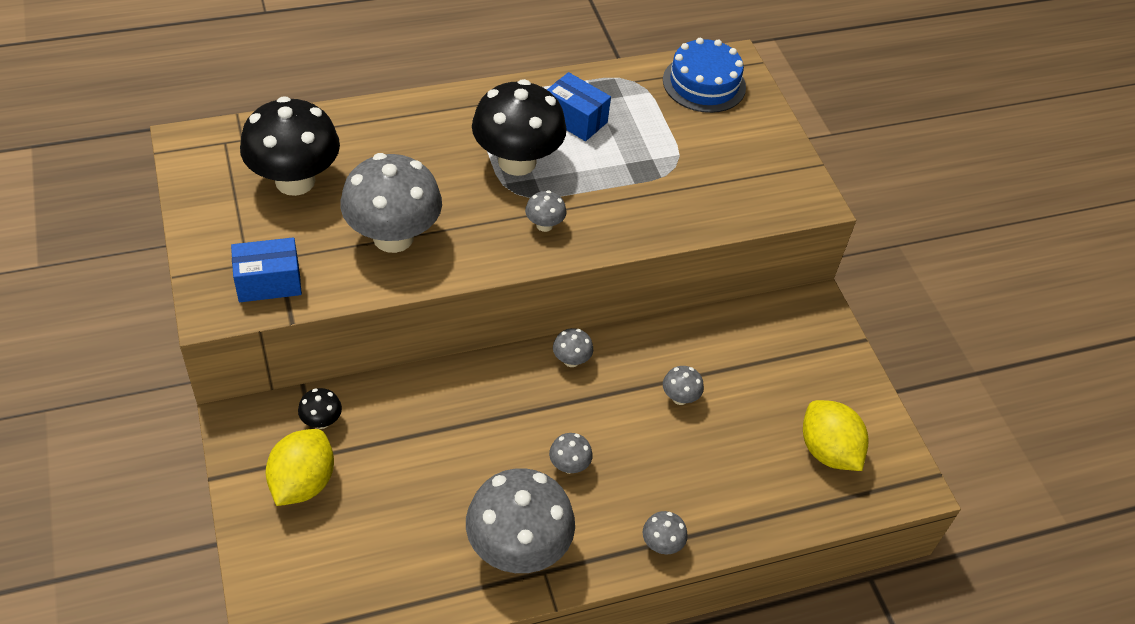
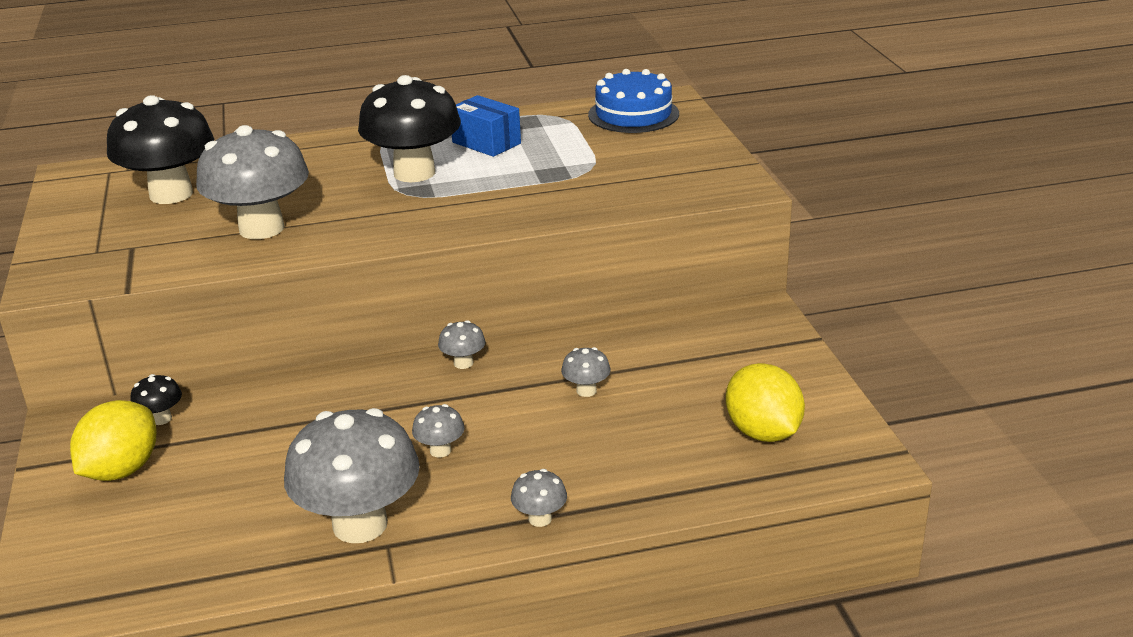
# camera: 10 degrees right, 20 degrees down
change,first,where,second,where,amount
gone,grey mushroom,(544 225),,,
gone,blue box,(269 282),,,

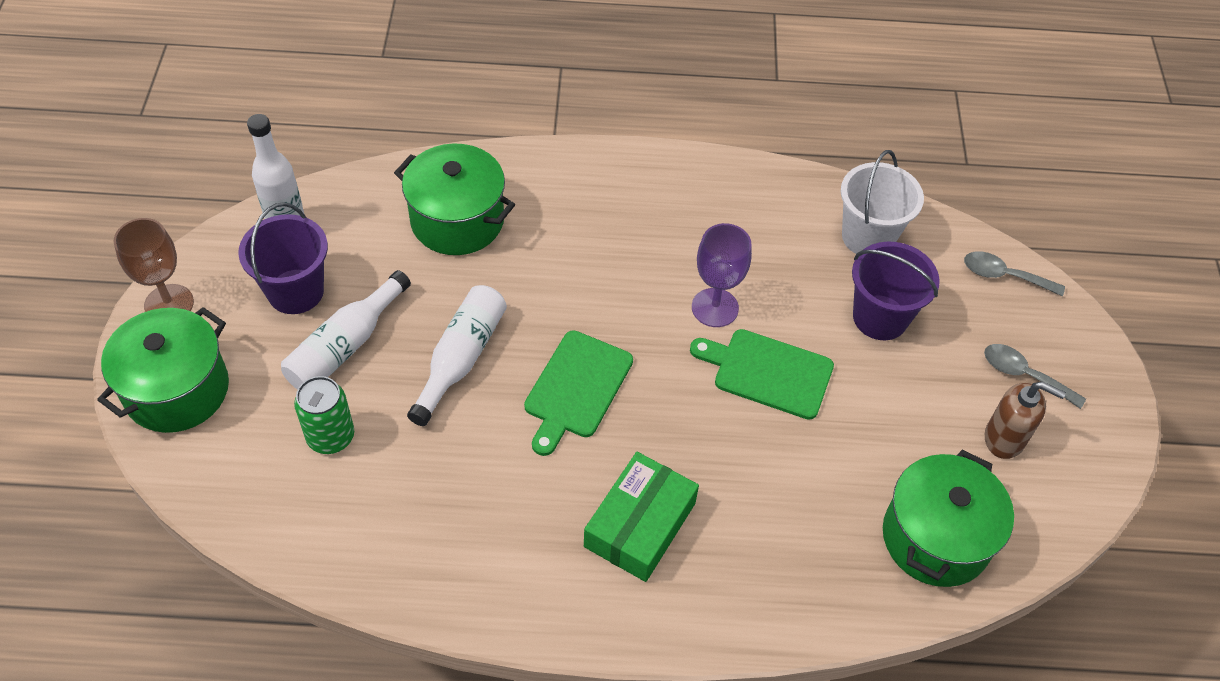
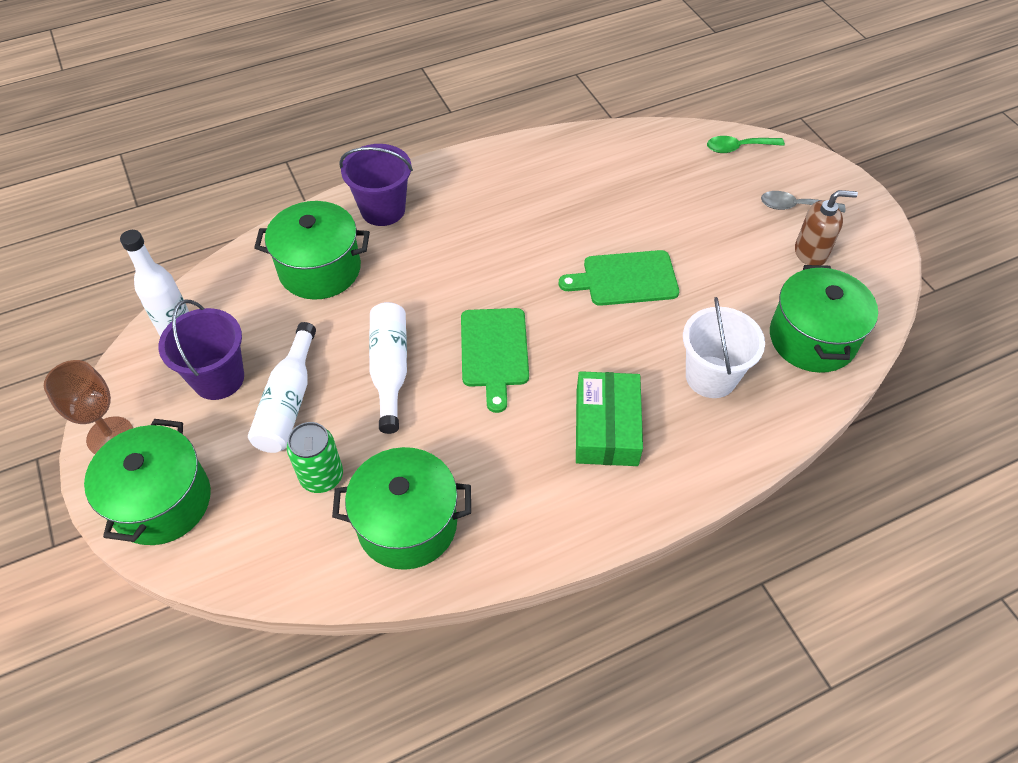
# camera: 25 degrees left, 0 degrees up
change,first,where,second,where,amount
shifted,white bucket,(868 237),,(711 377),
gone,purple goblet,(715 308),,,
shifted,purple bucket,(880 317),,(383 210),
repainted,grey spoon,(1004 276),green spoon,(738 148),
new,,,green pot,(407 524),

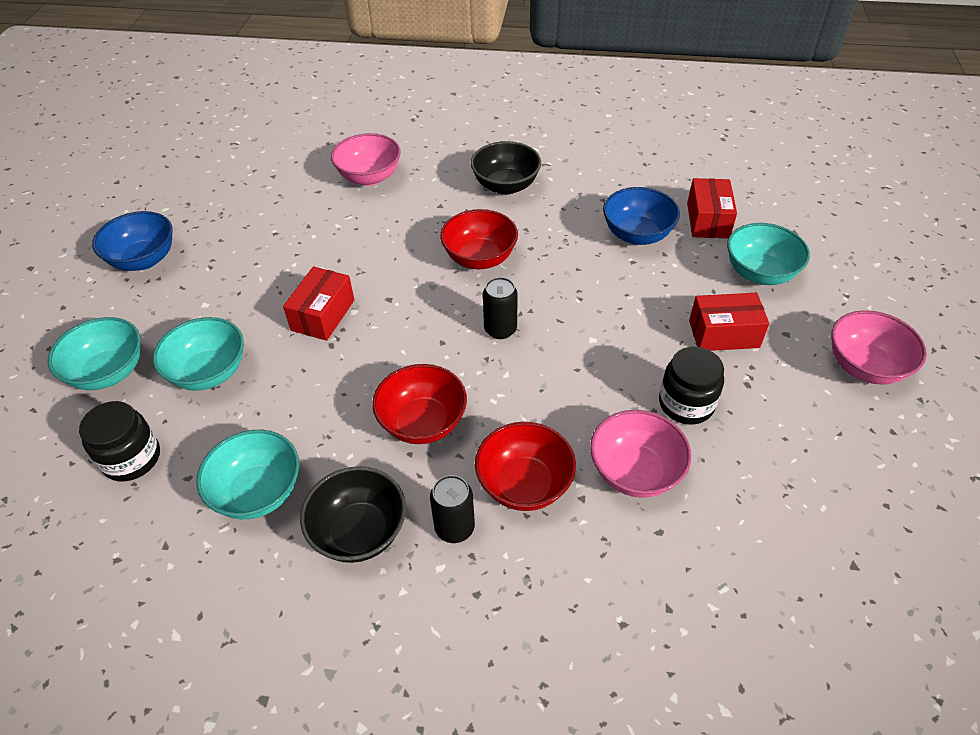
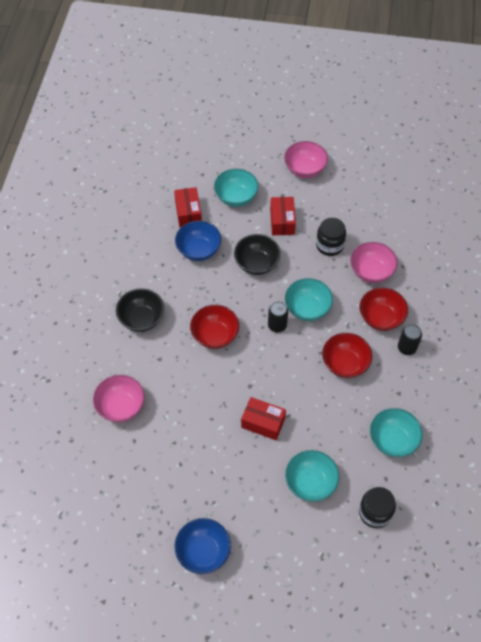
# camera: 90 degrees left, 10 degrees up
change,first,where,second,where,amount
rotated,red box,(708 220),,(188 213),75 degrees clockwise
shifted,turquoise bowl,(109 372),,(307 308),
shifted,black bowl,(359 532),,(256 263),

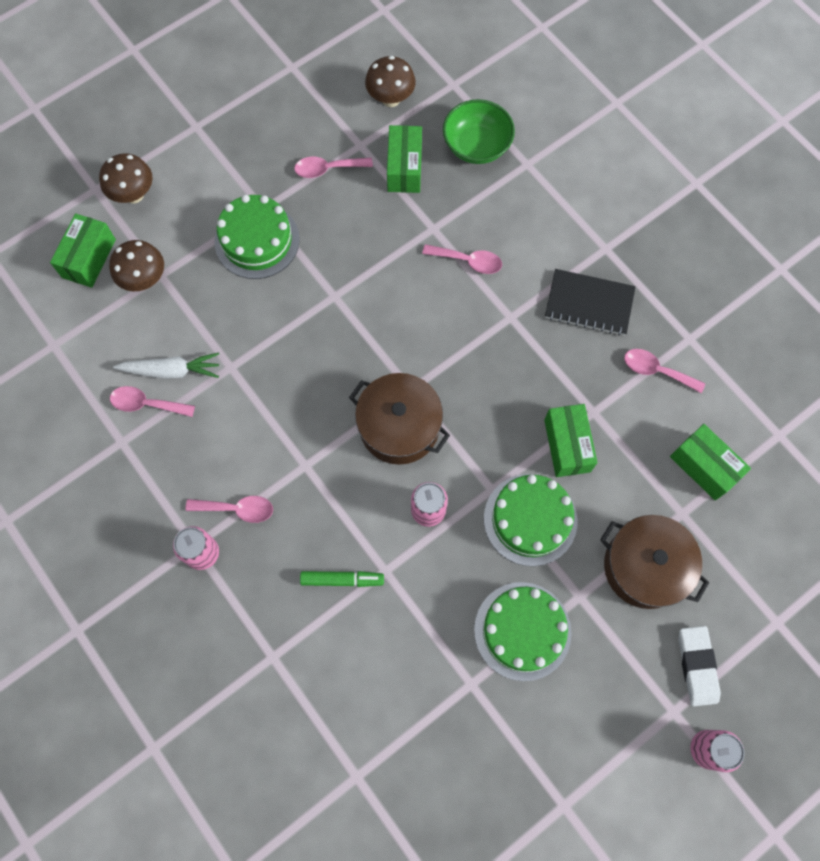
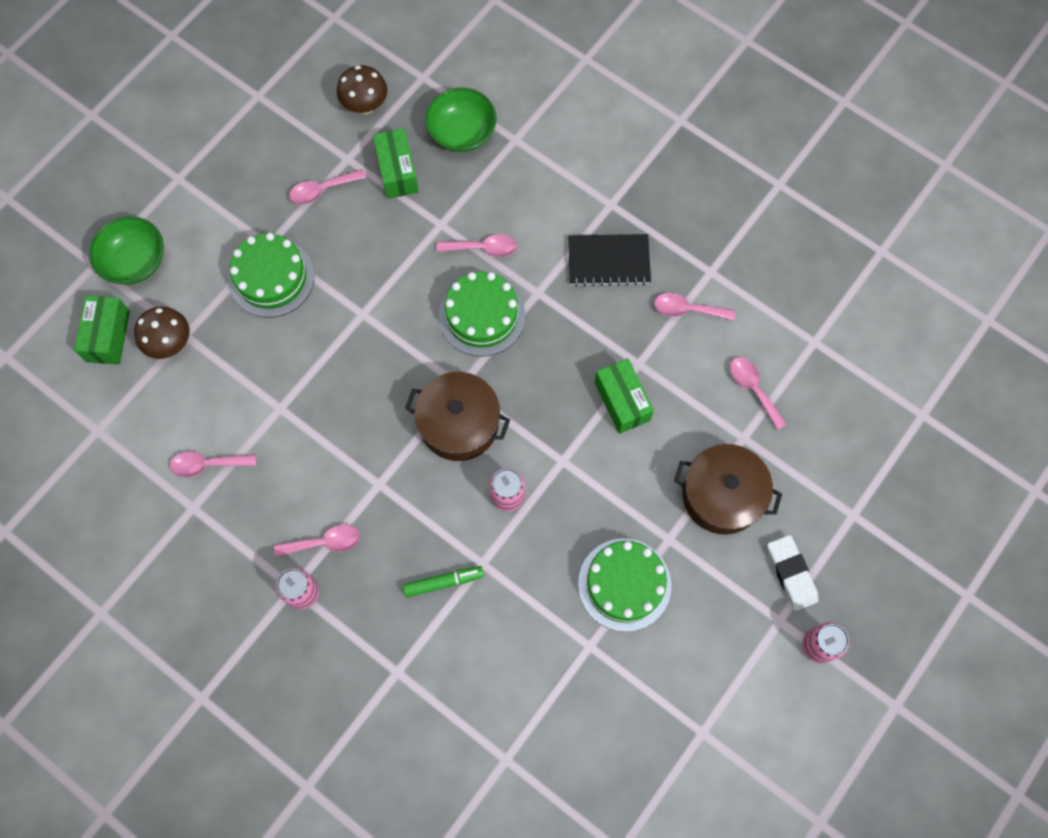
# camera: 15 degrees left, 0 degrees up
change,first,where,second,where,amount
swapped,brown mushroom,(134 194),green bowl,(135 262),
gone,white carrot,(171 371),,,
swapped,green box,(704 467),pink spoon,(753 389),
shifted,green cake,(530 519),,(482 316),

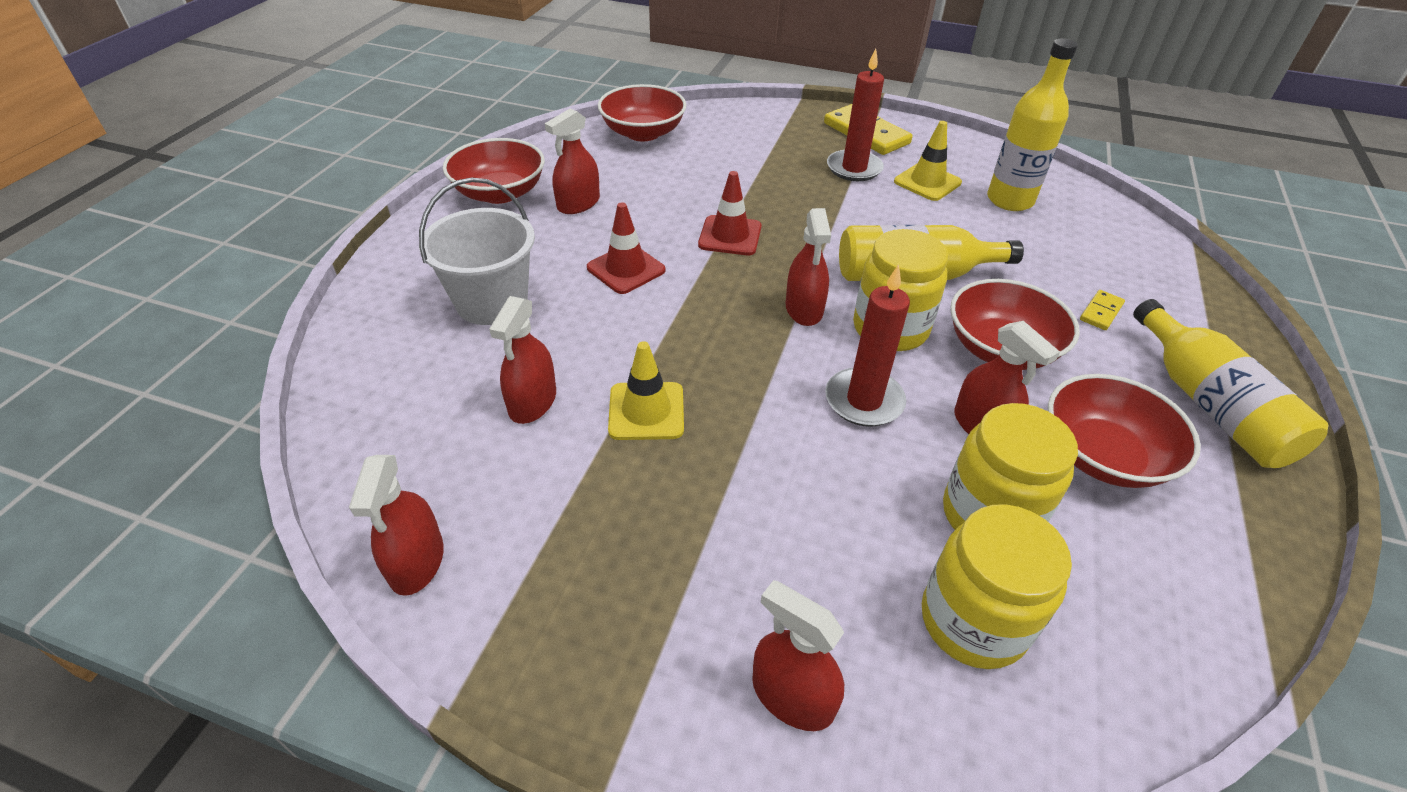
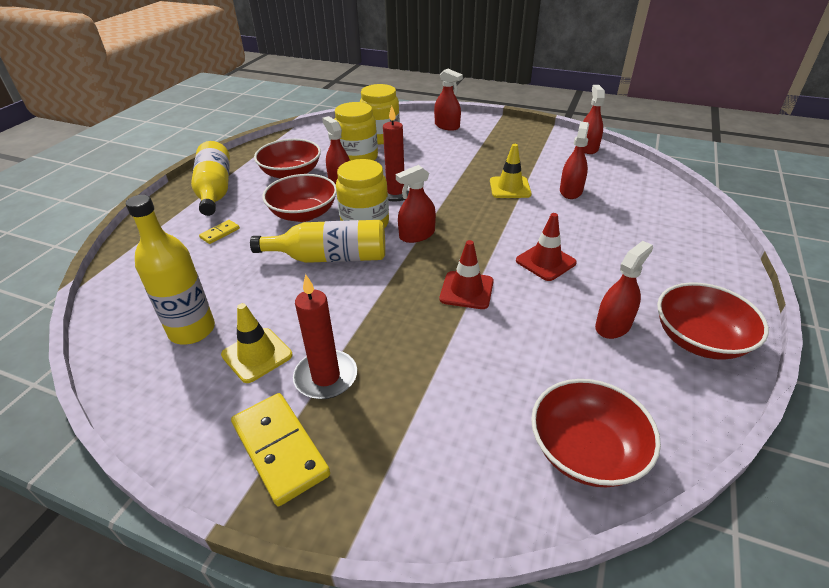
# camera: 175 degrees left, 5 degrees down
change,first,where,second,where,amount
gone,white bucket,(492 302),,,
rotated,red spray bottle,(804 309),,(417 235),120 degrees counterclockwise

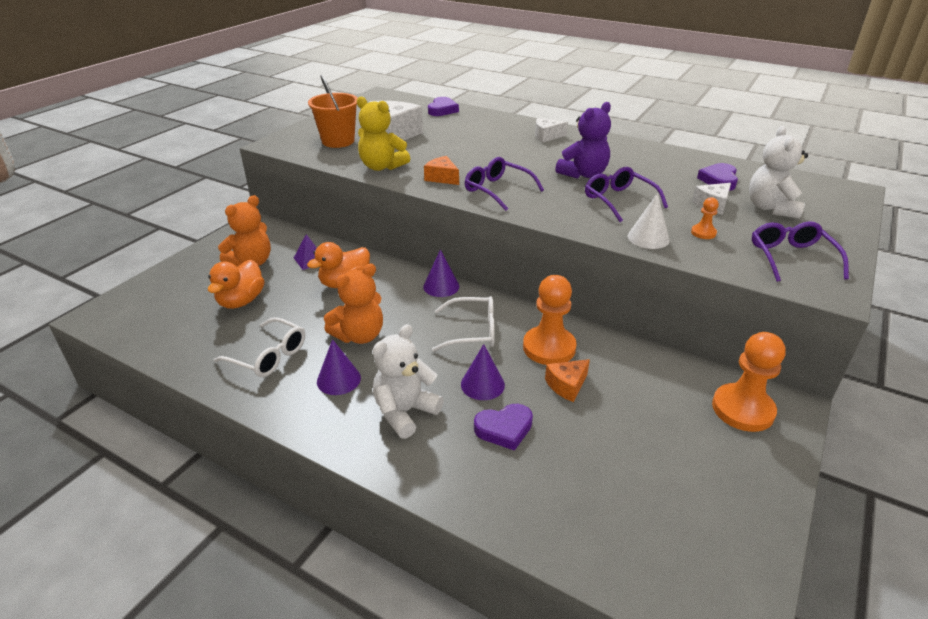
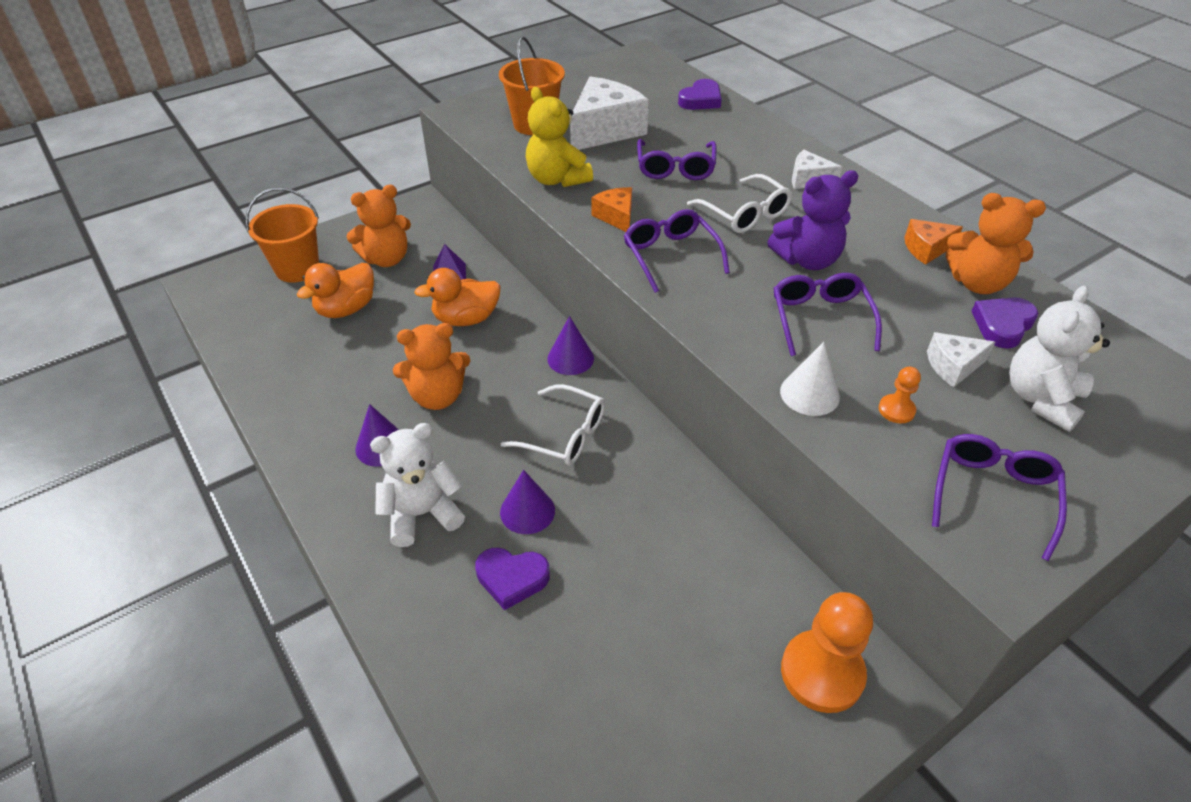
# camera: 25 degrees right, 10 degrees up
change,first,where,second,where,amount
gone,orange pawn,(549 347),,,
shifted,white glasses,(268 356),,(744 214),
shifted,orange cheese,(567 385),,(926 249),
new,,,purple glasses,(675 168),
new,,,orange bucket,(297 269),
new,,,orange teddy bear,(977 283),

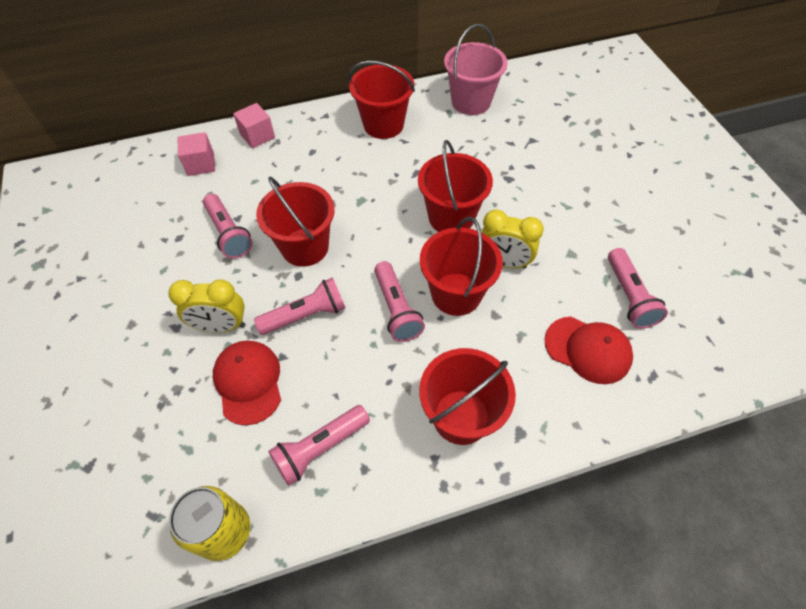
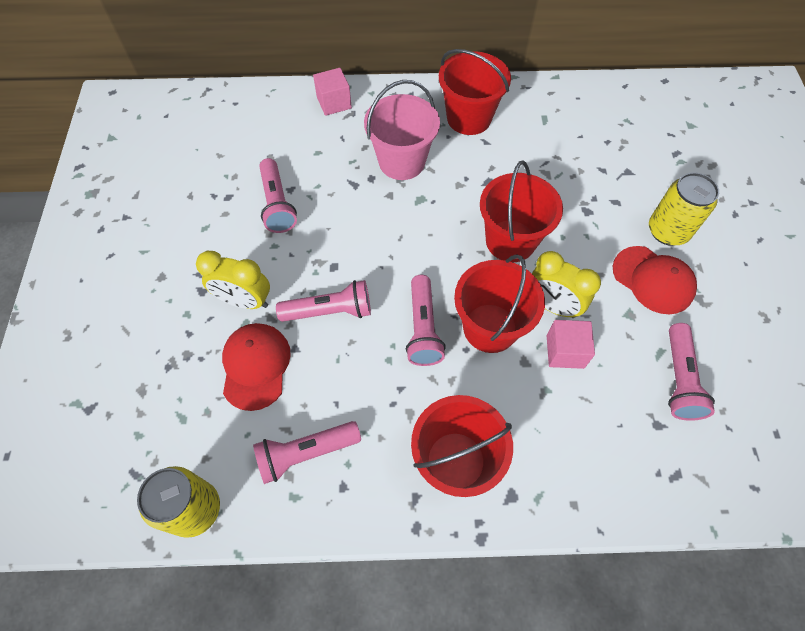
# camera: 15 degrees right, 5 degrees up
change,first,where,second,where,amount
shifted,pink bucket,(471 102),,(402 162),
shifted,pink cube,(201 164),,(565 351),
gone,red bucket,(305 247),,,
shifted,red cap,(588 349),,(653 280),
new,,,yellow can,(667 231),

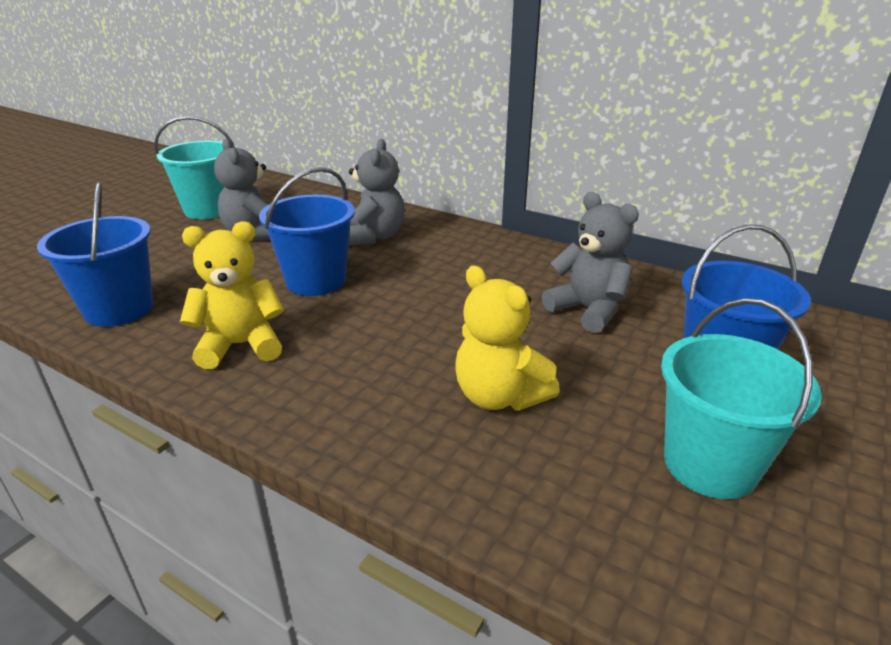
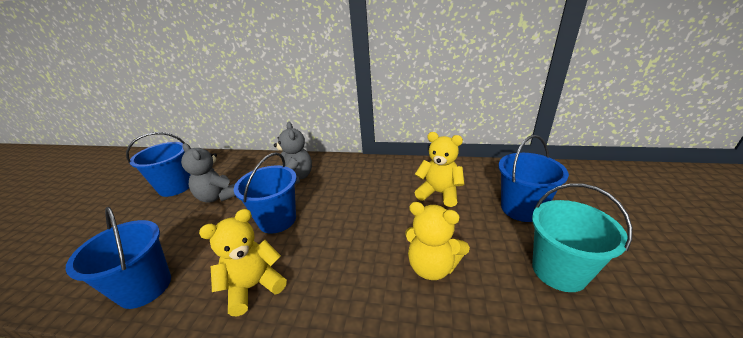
# camera: 20 degrees left, 0 degrees up
change,first,where,second,where,amount
repainted,turquoise bucket,(208 210),blue bucket,(175 187),
repainted,grey teddy bear,(588 310),yellow teddy bear,(439 193),

